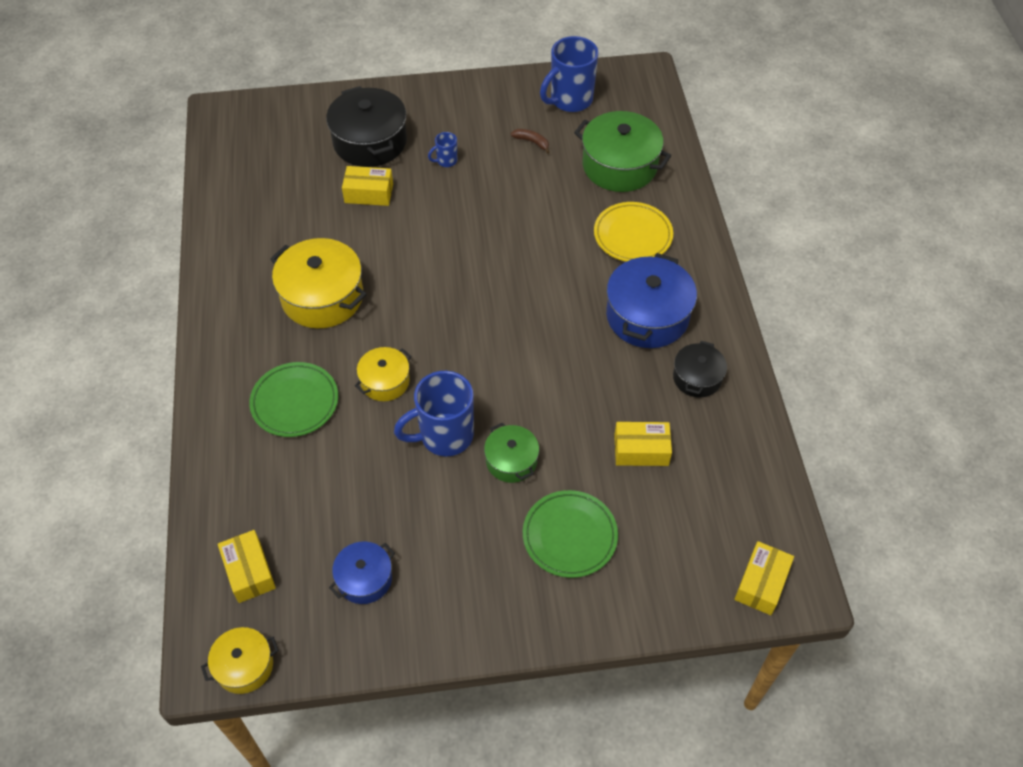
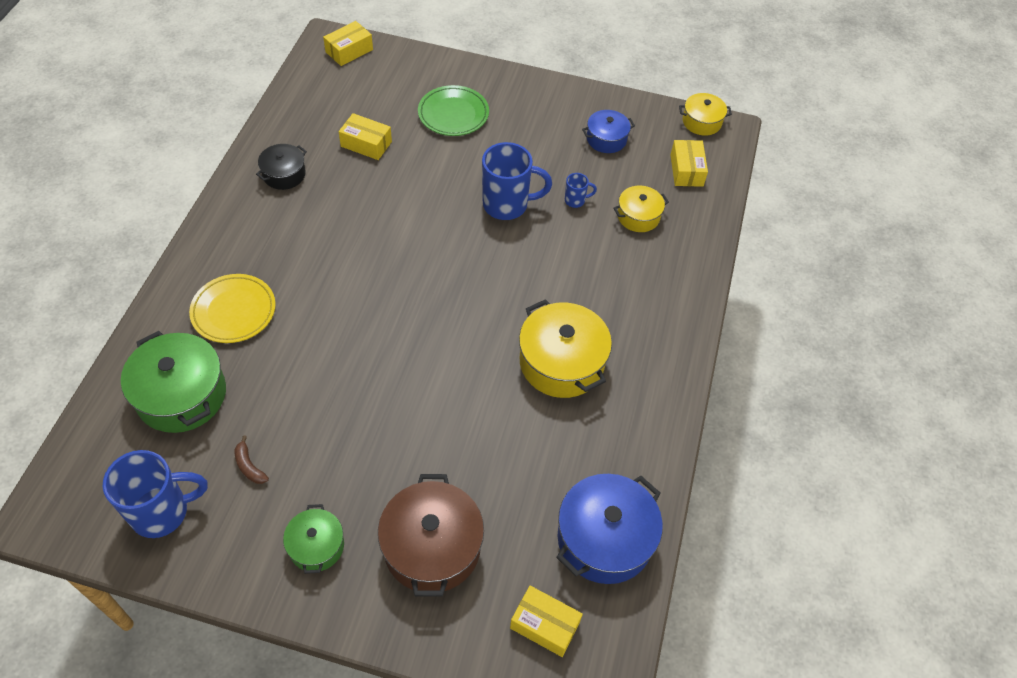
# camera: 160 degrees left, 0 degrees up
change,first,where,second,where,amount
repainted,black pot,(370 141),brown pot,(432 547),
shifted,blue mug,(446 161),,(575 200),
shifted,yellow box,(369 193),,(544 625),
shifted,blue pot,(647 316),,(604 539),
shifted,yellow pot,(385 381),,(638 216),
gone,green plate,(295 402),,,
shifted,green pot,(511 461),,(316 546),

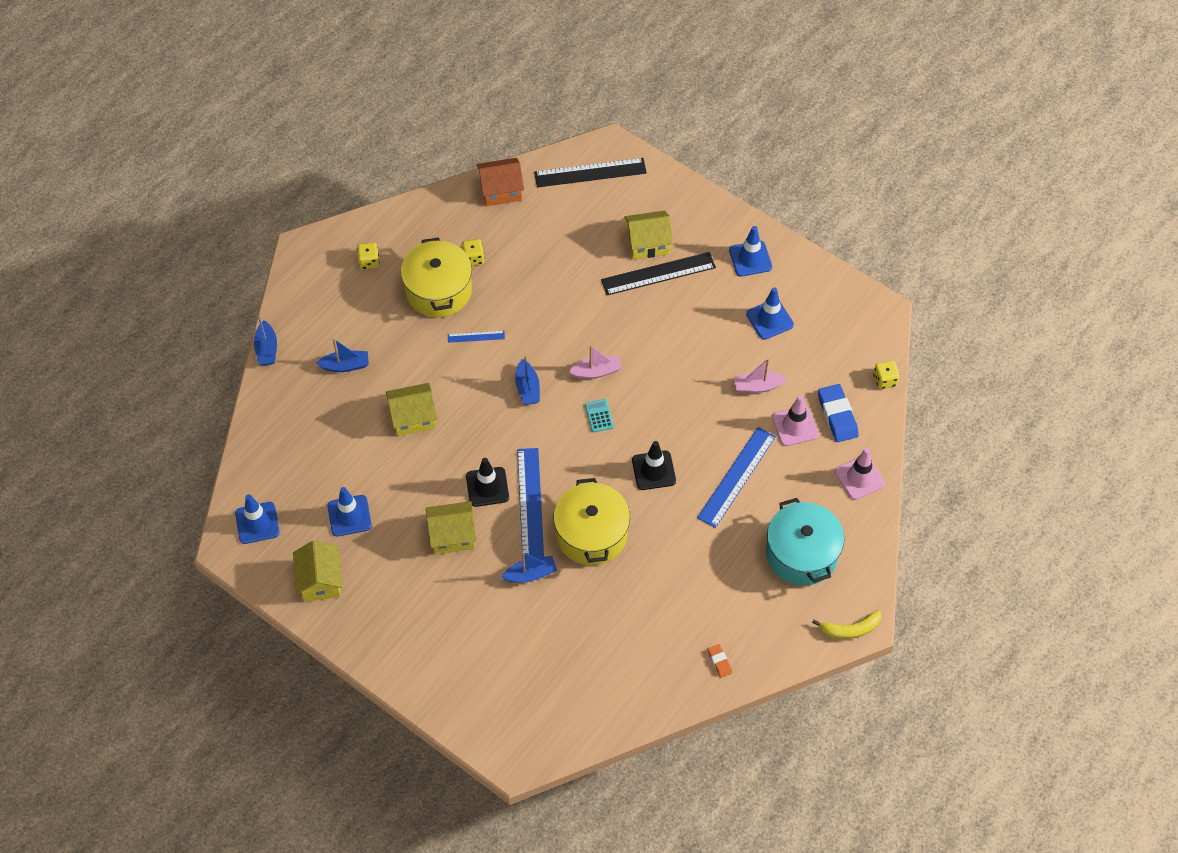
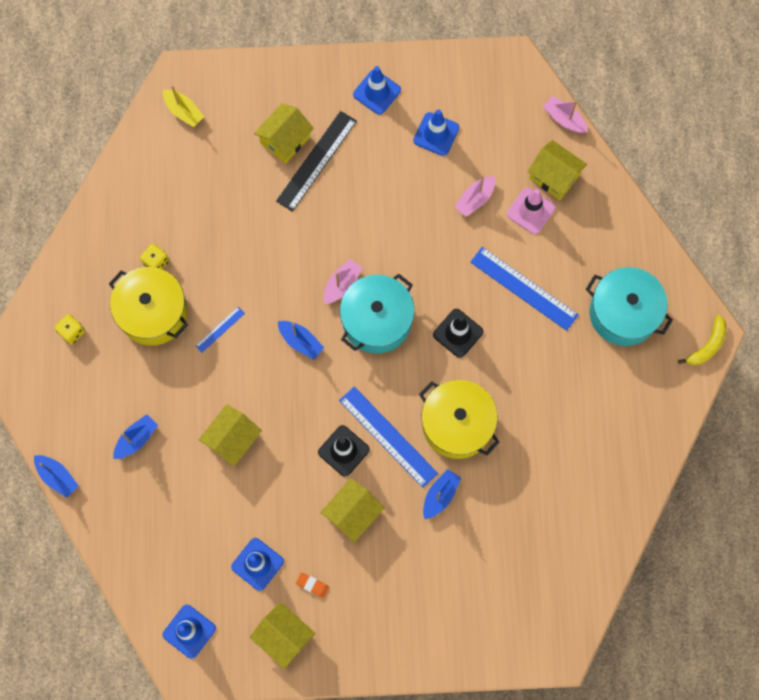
# camera: 40 degrees left, 15 degrees up
change,first,where,second,where,amount
gone,orange house,(501 190),,,
swapped,black ruler,(590 172),yellow boat,(183 111),
swapped,yellow dice,(884 380),pink boat,(564 119),
swapped,blue eraser,(837 415),yellow house,(554 177),
swapped,turquoise calculator,(599 416),turquoise pot,(377 320),
rotated,blue ruler,(737 477),,(524 288),45 degrees counterclockwise
gone,pink traffic cone,(859 477),,,
shifted,orange eraser,(719 662),,(312 585),

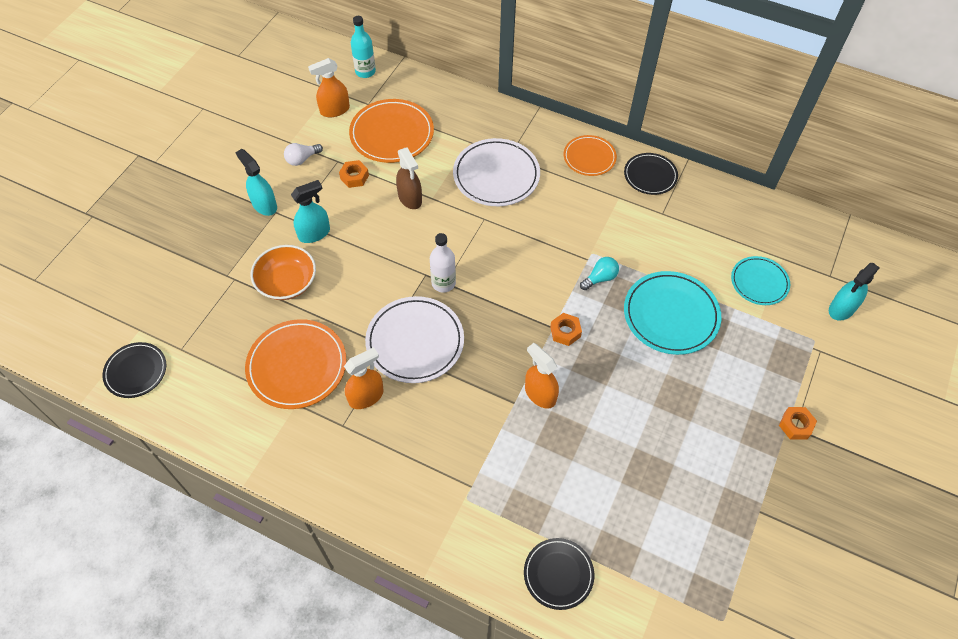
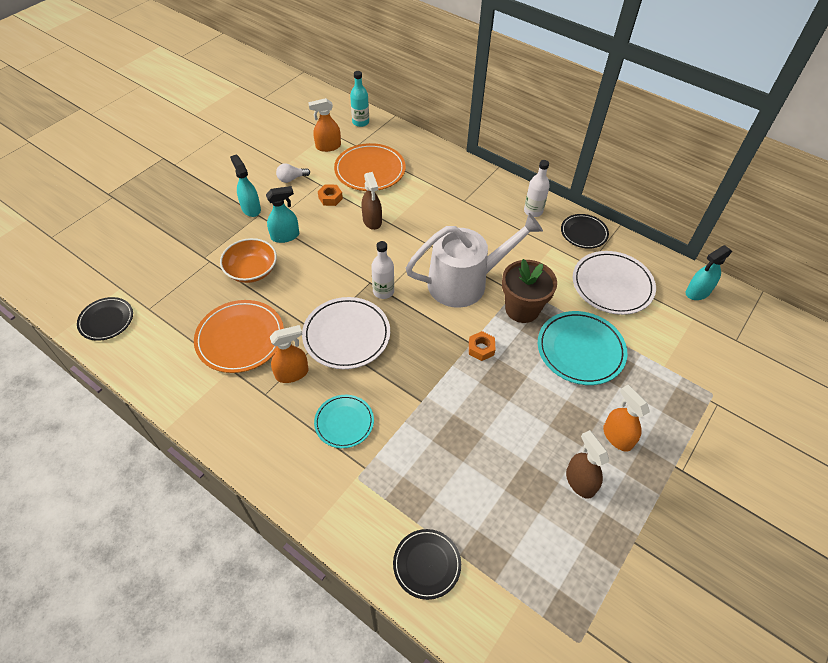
# camera: 10 degrees right, 5 degrees down
change,first,where,second,where,amount
swapped,orange plate,(589 157),white bottle,(533 211),
shifted,white plate,(496 175),,(612 285),
shifted,turquoise plate,(759 282),,(344 422),
swapped,turquoise light bulb,(600 278),brown flower pot,(522 309),
shifted,turquoise spray bottle,(841 309),,(697 292),
shifted,orange spray bottle,(540 394),,(617 437),
gone,orange nut,(795 425),,,
new,,,white watering can,(465 282),
new,,,brown spray bottle,(579 482),

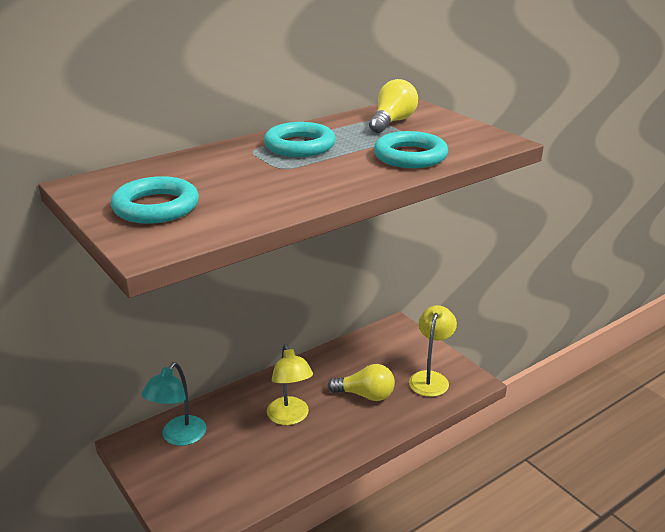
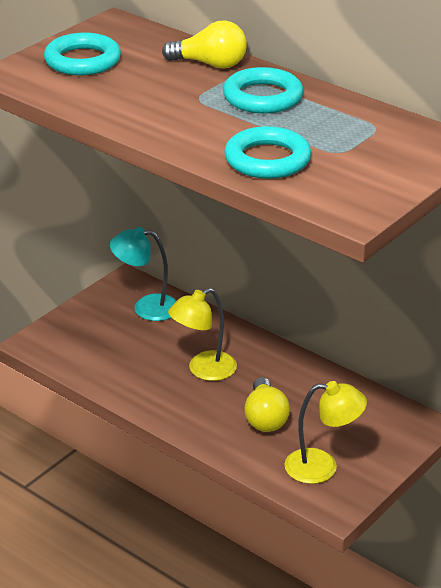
# camera: 75 degrees right, 5 degrees up
change,first,where,second,where,amount
shifted,yellow light bulb,(392 122),,(210 64),

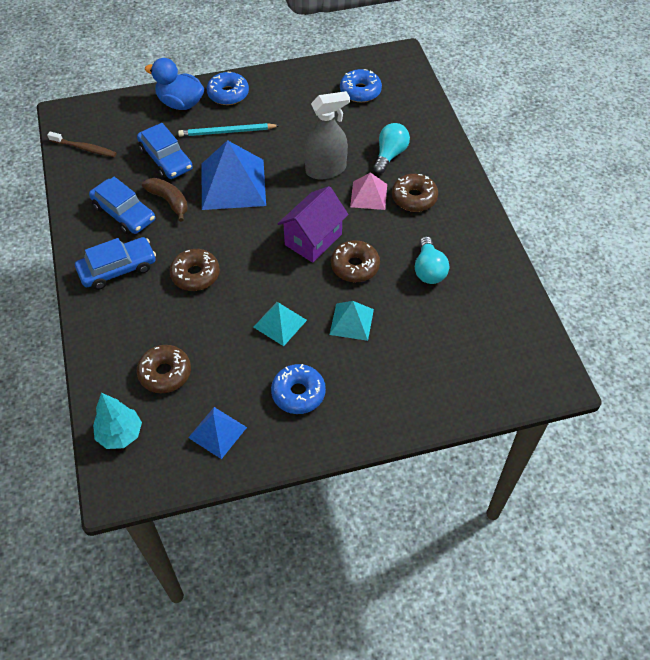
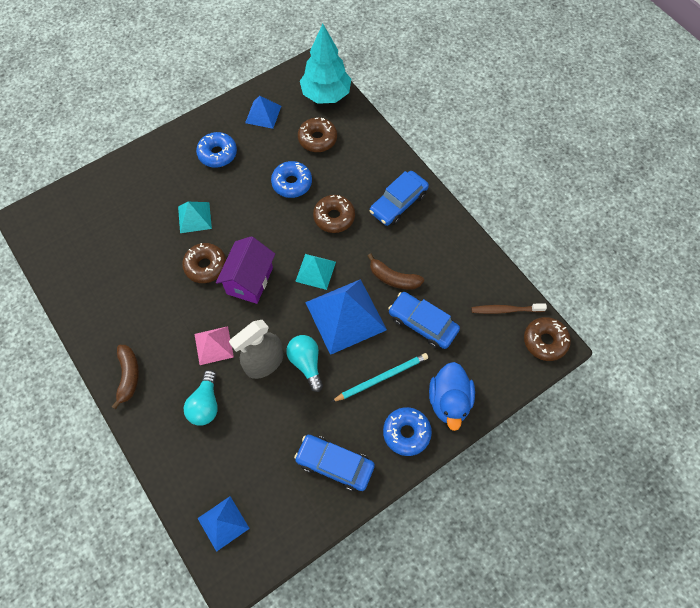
# camera: 160 degrees right, 10 degrees up
change,first,where,second,where,amount
rotated,blue duck,(180 103),,(449 401),90 degrees clockwise
shifted,blue donut,(360 91),,(292 183),
shifted,brown donut,(414 198),,(545 341),
shifted,blue car,(124 213),,(335 464),
shifted,turquoise light bulb,(429 270),,(306 363),
shifted,turquoise pyramid,(280 323),,(315 271),
scaled,turquoise tree,(120 434),,(326 95),x1.56
new,,,brown banana,(128 376),
new,,,blue pyramid,(223 523),

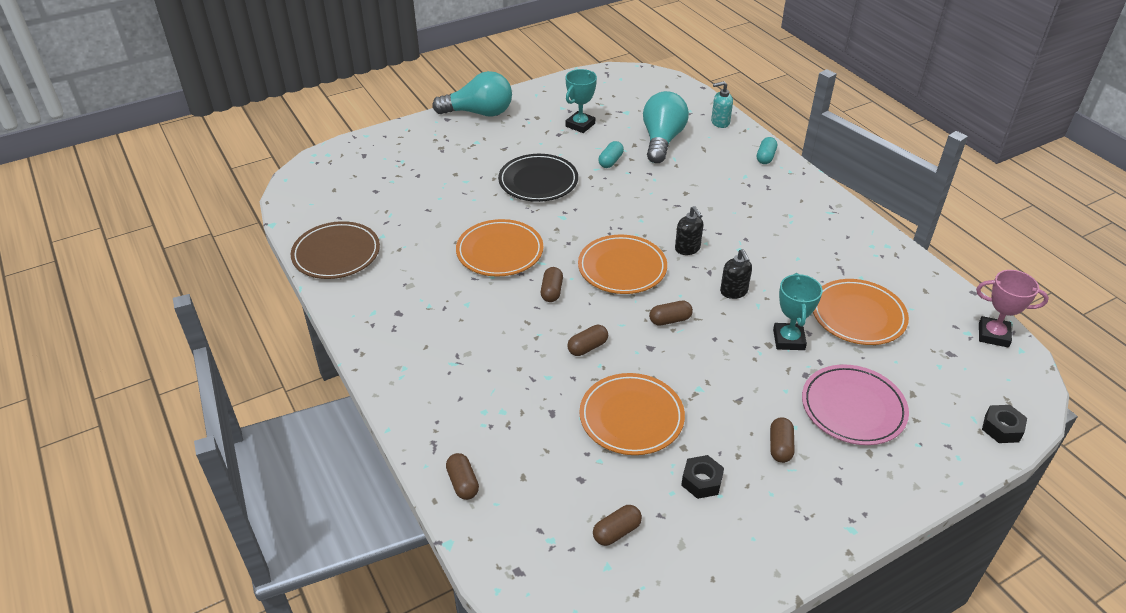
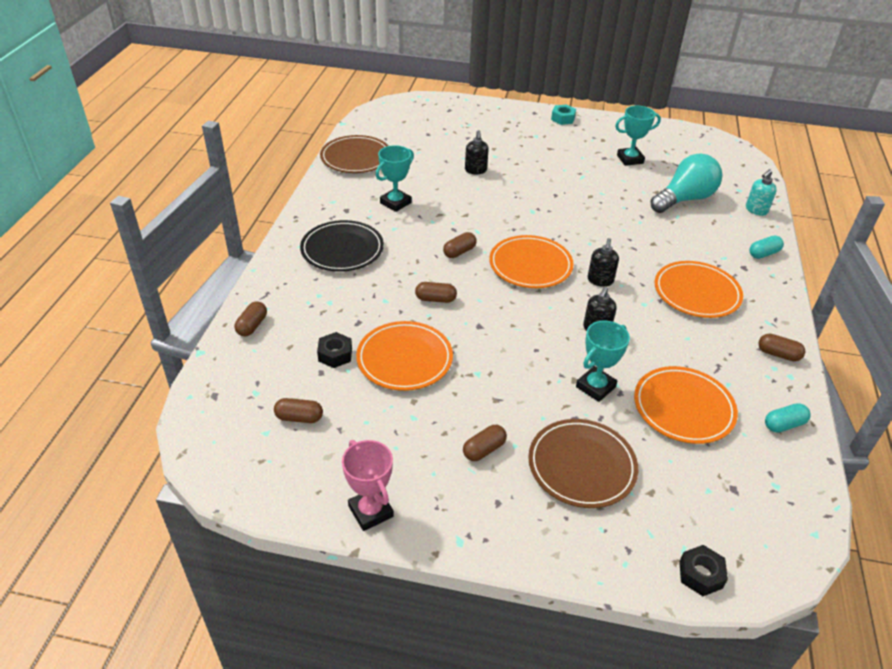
# camera: 40 degrees right, 0 degrees up
change,first,where,second,where,amount
swapped,turquoise light bulb,(479 113),turquoise nut,(563 118),
rotated,turquoise soap dispenser,(720 122),,(756 210),75 degrees counterclockwise
shifted,turquoise capsule,(610 161),,(784 425),
shifted,black plate,(538 181),,(342 249),
shifted,orange plate,(500 251),,(696 293),
shifted,pink trophy,(993 335),,(371 511),
shifted,brown capsule,(670 320),,(778 354),
repainted,pink plate,(853 408),brown plate,(581 466),
shifted,black nut,(701 481),,(335 354),
new,,,black soap dispenser,(475 170),
new,,,turquoise trophy,(395 203),

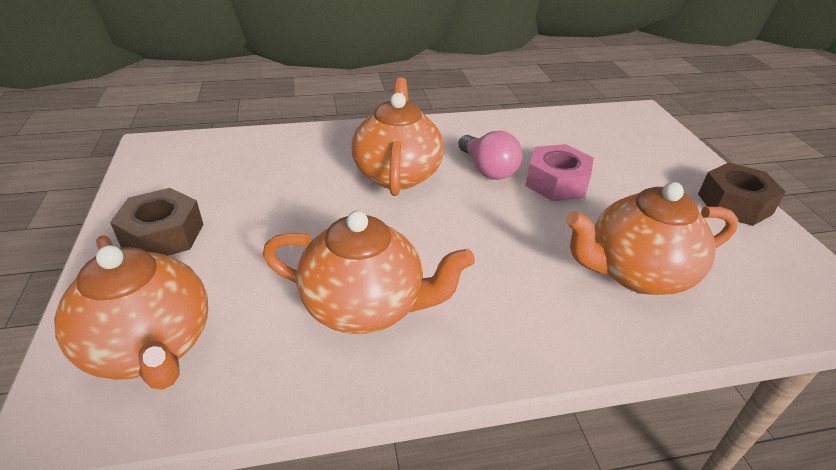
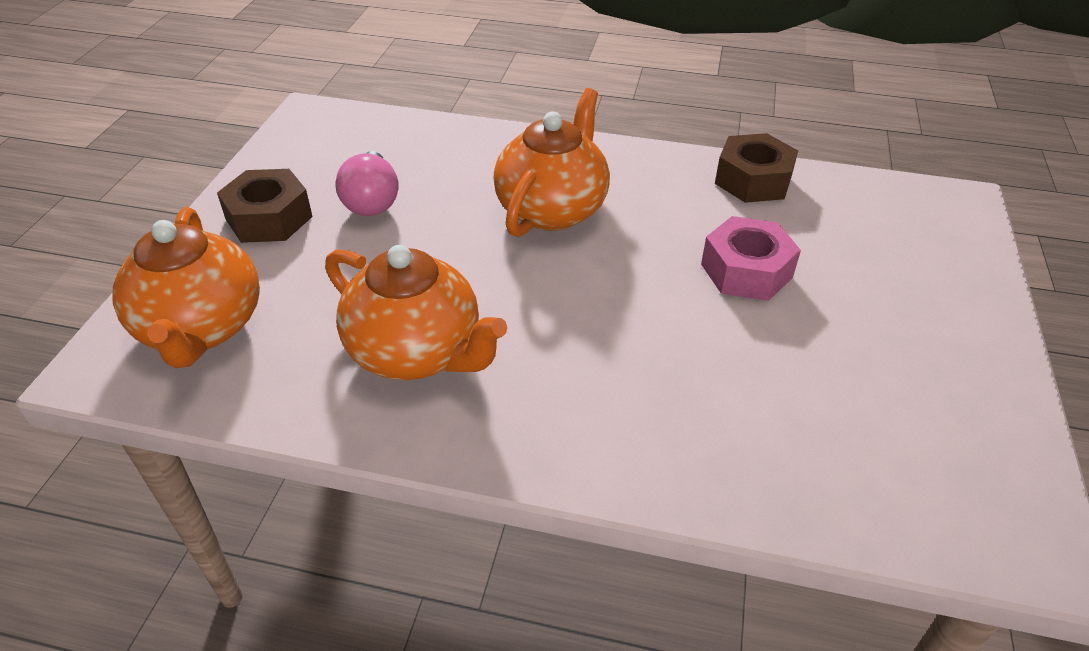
# camera: 25 degrees right, 5 degrees up
change,first,where,second,where,amount
shifted,pink light bulb,(488 170),,(372 201),
shifted,brown nut,(734 204),,(753 180),
gone,orange teapot,(636 273),,,

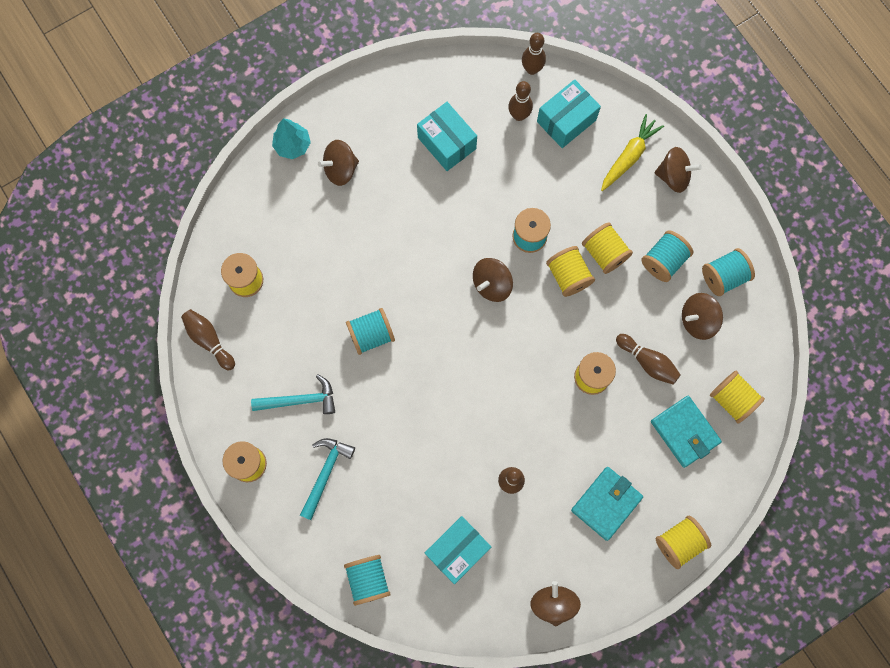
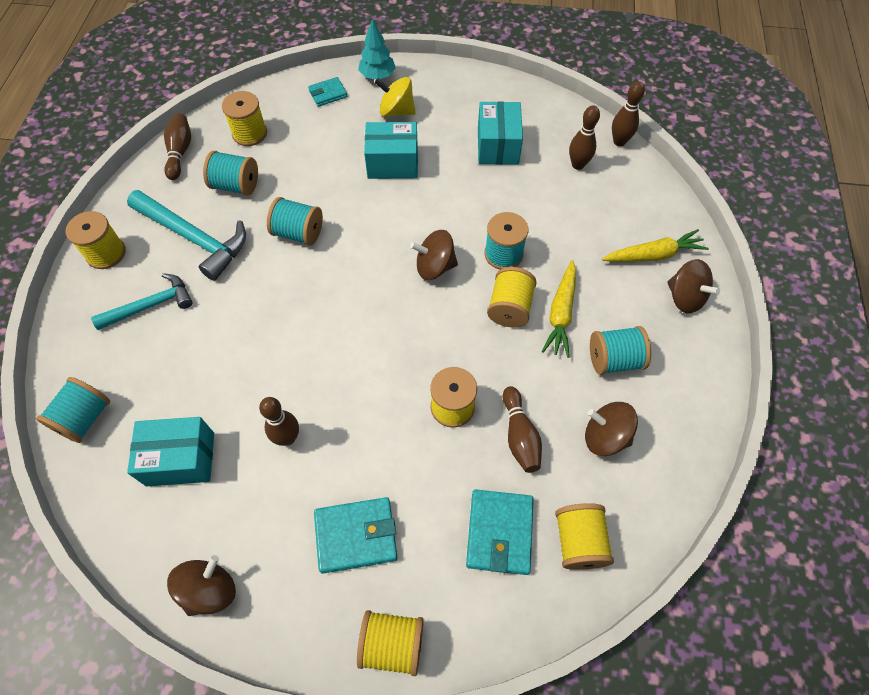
# camera: 40 degrees right, 15 degrees down
change,first,where,second,where,amount
shifted,turquoise box,(566 121),,(392 163),
repainted,brown spinning top,(340 169),yellow spinning top,(396 111),
swapped,yellow spool,(604 253),yellow carrot,(561 313),
shifted,turquoise spool,(723 277),,(236 185),
scaled,turquoise hammer,(299 400),,(194 238),x1.52
new,,,turquoise wallet,(328 94),

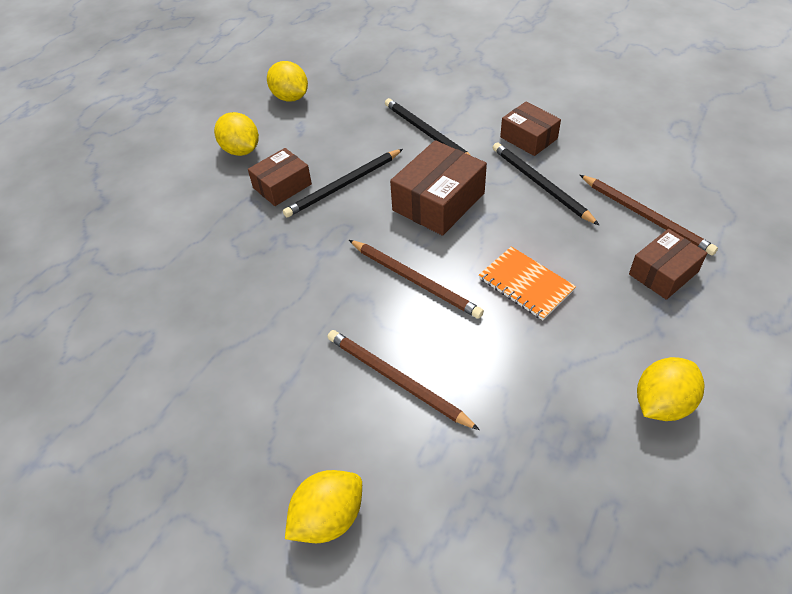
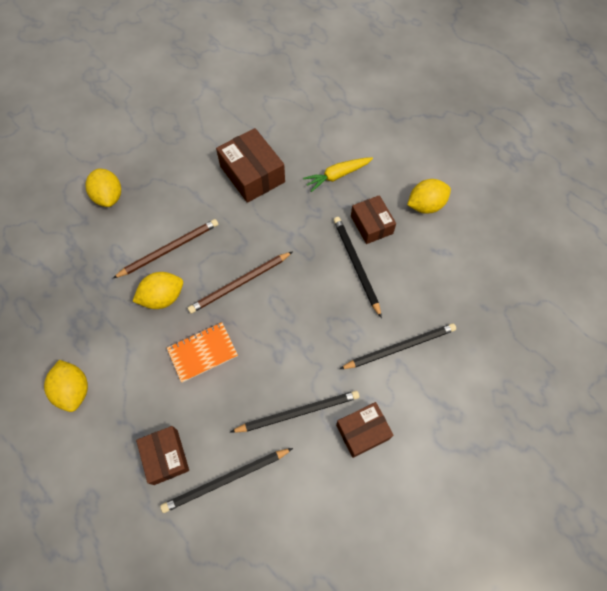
# camera: 105 degrees right, 15 degrees up
change,first,where,second,where,amount
shifted,yellow lemon,(290 97),,(163 297),
shifted,brown box,(438 202),,(252 174),
repainted,brown pencil,(646 216),black pencil,(226 480),
new,,,yellow carrot,(337 176),

